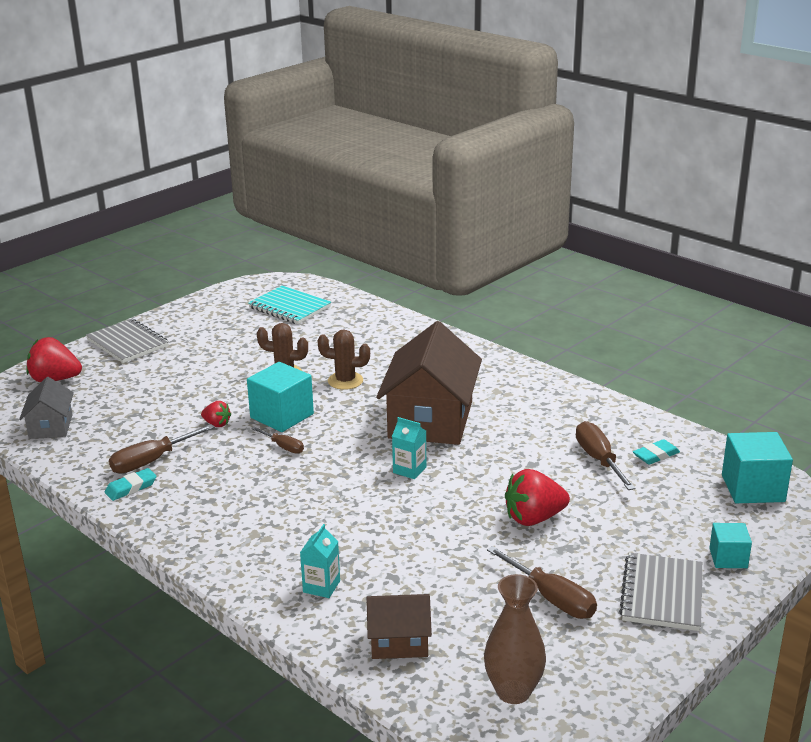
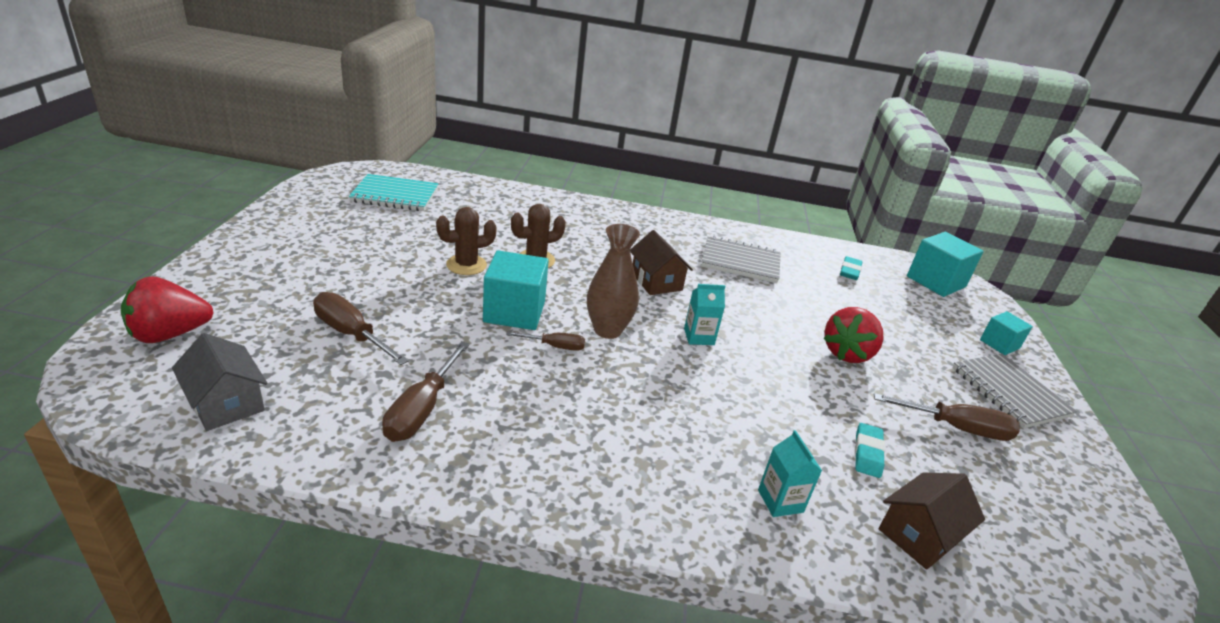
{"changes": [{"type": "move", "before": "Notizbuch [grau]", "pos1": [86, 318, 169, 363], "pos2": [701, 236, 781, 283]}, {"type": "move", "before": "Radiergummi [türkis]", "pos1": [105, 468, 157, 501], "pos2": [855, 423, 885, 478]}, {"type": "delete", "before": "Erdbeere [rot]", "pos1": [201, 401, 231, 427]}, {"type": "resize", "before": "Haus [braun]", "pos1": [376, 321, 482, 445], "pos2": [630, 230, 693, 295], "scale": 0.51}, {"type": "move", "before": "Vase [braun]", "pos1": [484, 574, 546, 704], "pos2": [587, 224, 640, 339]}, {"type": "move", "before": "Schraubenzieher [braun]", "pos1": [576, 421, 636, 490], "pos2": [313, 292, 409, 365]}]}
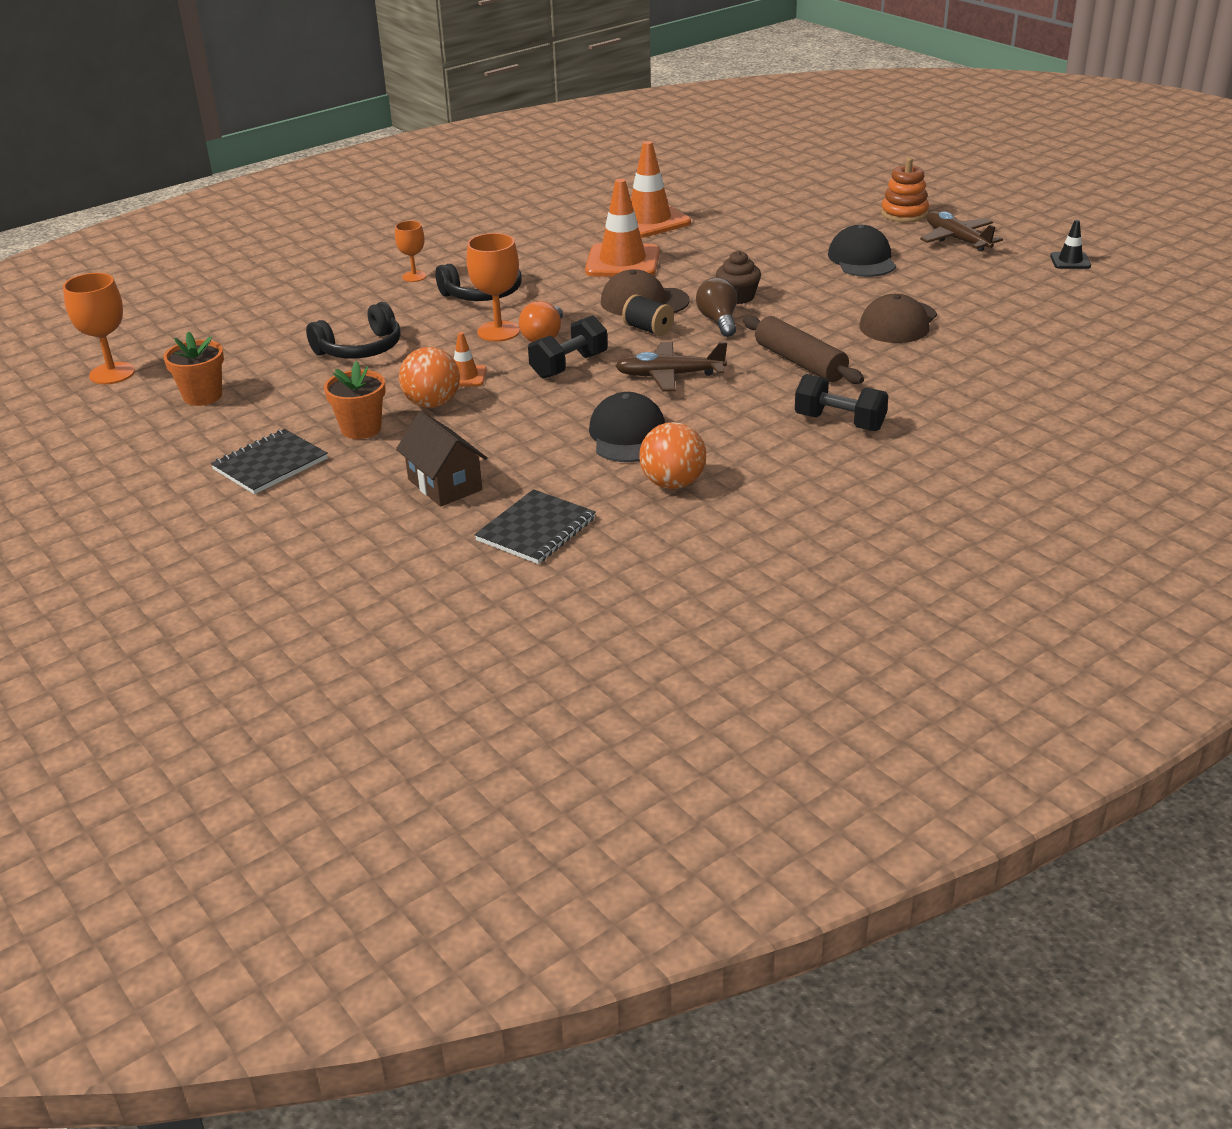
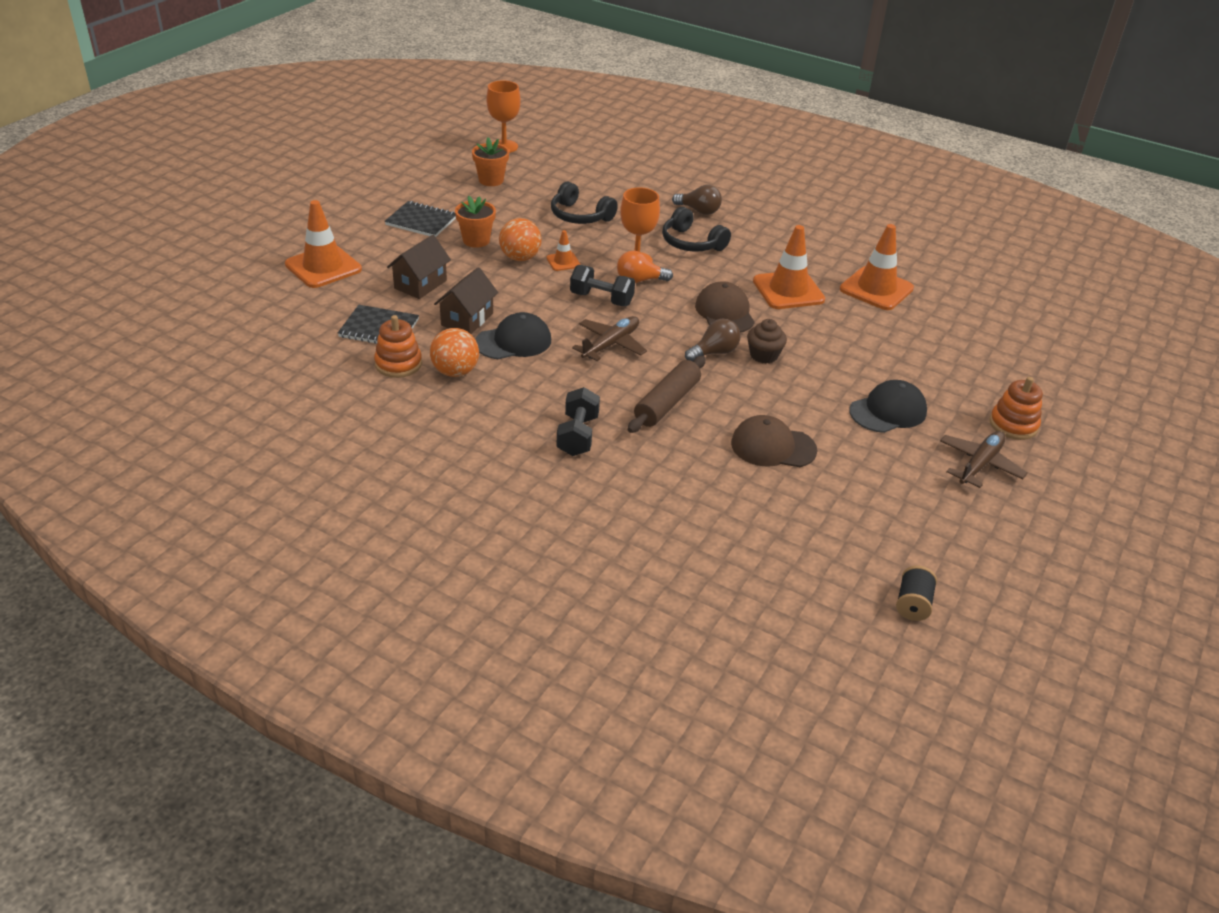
{"changes": [{"type": "replace", "before": "Kelch [orange]", "after": "Glühbirne [braun]", "pos1": [395, 221, 427, 282], "pos2": [672, 185, 722, 215]}, {"type": "rotate", "before": "Flugzeug [braun]", "pos1": [615, 342, 727, 392], "pos2": [572, 316, 647, 361], "turn": 60}, {"type": "move", "before": "Garnrolle [schwarz]", "pos1": [622, 294, 674, 336], "pos2": [896, 565, 937, 621]}, {"type": "delete", "before": "Leitkegel [schwarz]", "pos1": [1050, 220, 1091, 269]}, {"type": "insert", "after": "Leitkegel [orange]", "pos2": [285, 200, 362, 288]}, {"type": "insert", "after": "Stapelspielzeug [orange]", "pos2": [374, 315, 422, 378]}, {"type": "insert", "after": "Haus [braun]", "pos2": [434, 267, 498, 334]}]}
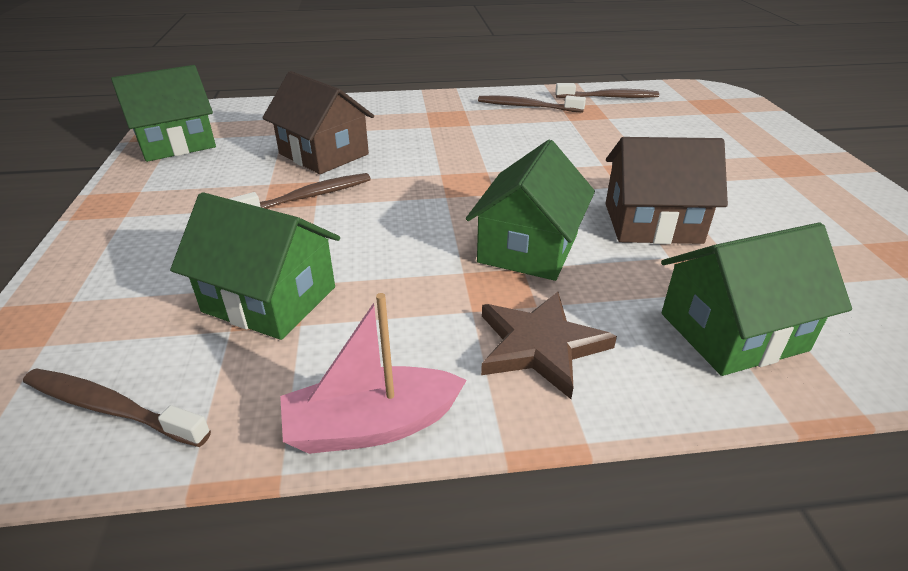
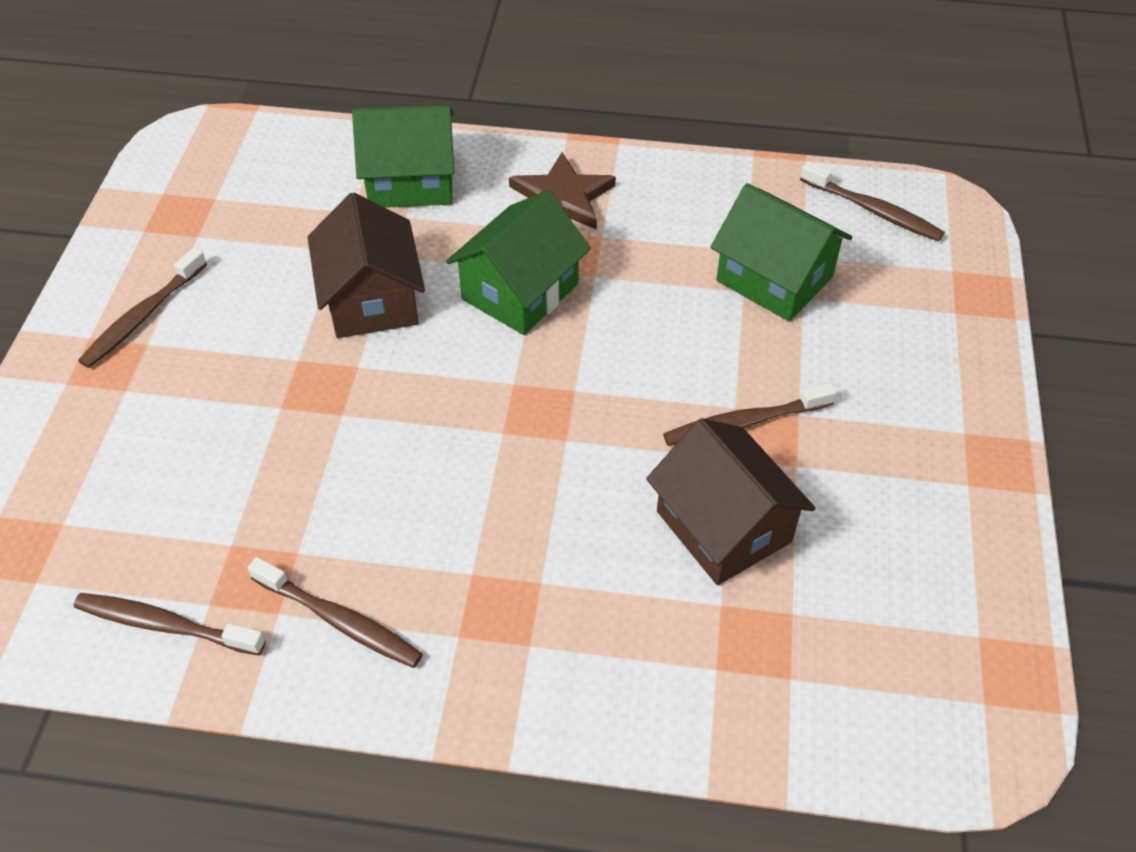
{"changes": [{"type": "delete", "before": "Haus [grün]", "pos1": [111, 65, 216, 162]}, {"type": "delete", "before": "Boot [rosa]", "pos1": [280, 293, 467, 454]}, {"type": "rotate", "before": "Haus [braun]", "pos1": [606, 137, 728, 244], "pos2": [308, 192, 425, 338], "turn": 60}, {"type": "insert", "after": "Zahnbürste [braun]", "pos2": [78, 247, 207, 368]}]}
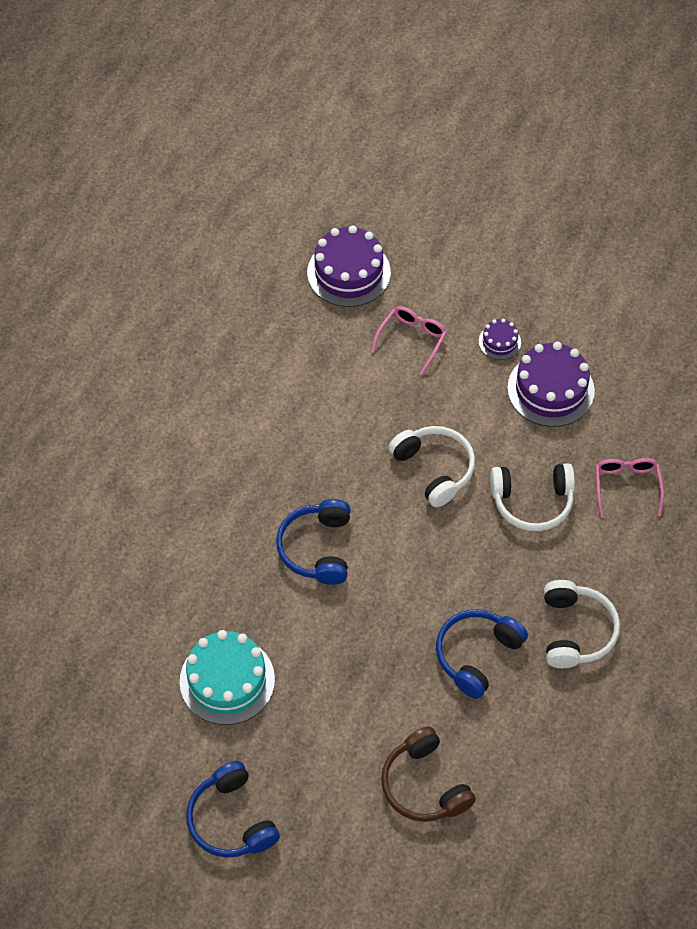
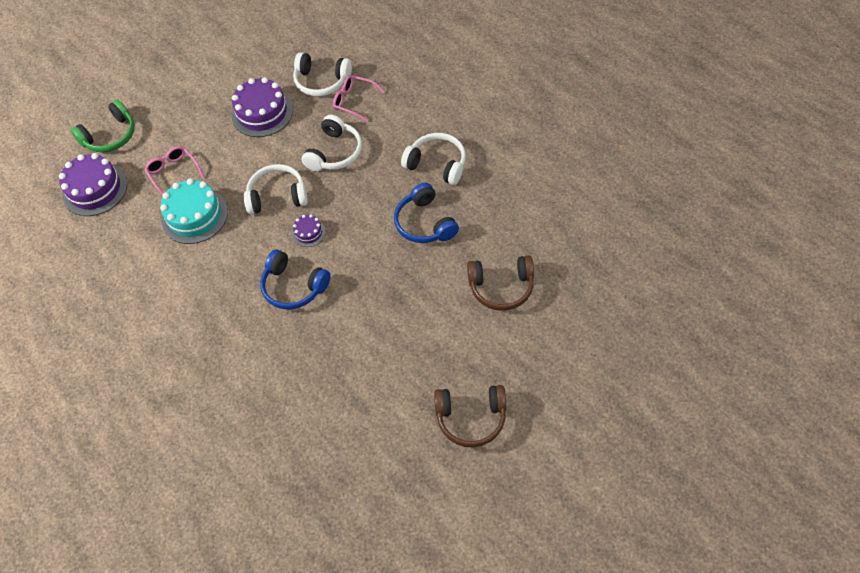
{"changes": [{"type": "move", "before": "Kuchen [türkis]", "pos1": [180, 630, 275, 725], "pos2": [160, 179, 228, 244]}, {"type": "recolor", "before": "Kopfhörer [blau]", "after": "Kopfhörer [braun]", "pos1": [186, 761, 280, 858], "pos2": [434, 385, 506, 447]}, {"type": "move", "before": "Kuchen [lila]", "pos1": [479, 319, 521, 360], "pos2": [292, 214, 326, 247]}, {"type": "insert", "after": "Kopfhörer [grün]", "pos2": [71, 100, 135, 152]}, {"type": "insert", "after": "Kopfhörer [weiß]", "pos2": [293, 52, 352, 96]}]}
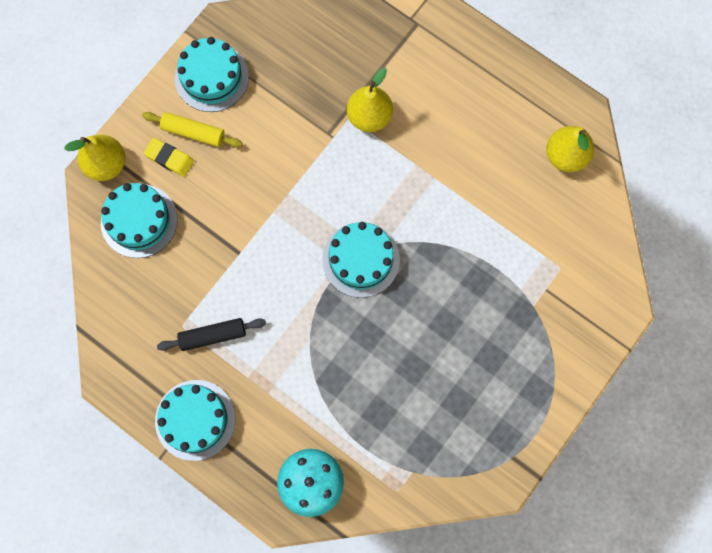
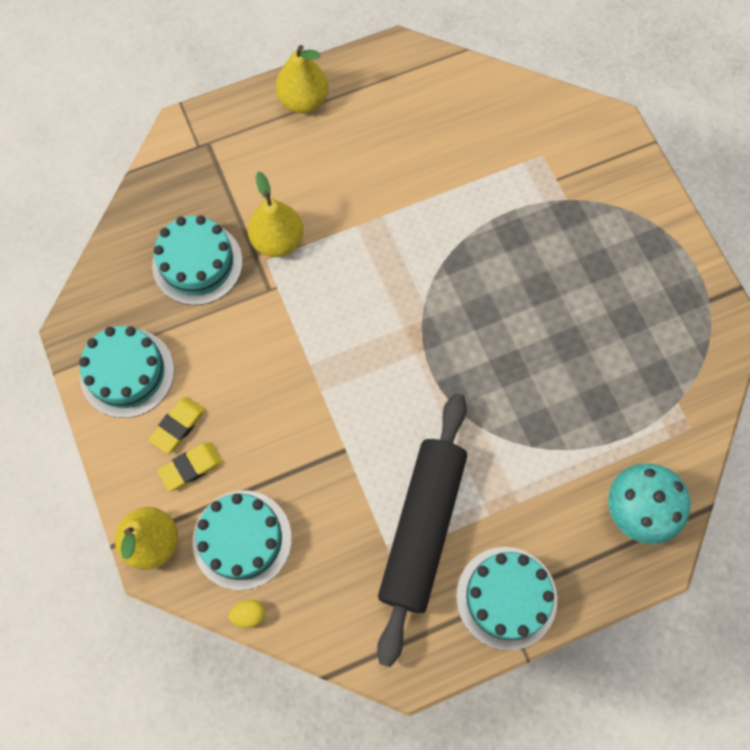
{"changes": [{"type": "replace", "before": "Nudelholz [gelb]", "after": "Radiergummi [gelb]", "pos1": [142, 112, 242, 147], "pos2": [148, 397, 205, 454]}, {"type": "resize", "before": "Nudelholz [schwarz]", "pos1": [157, 318, 266, 351], "pos2": [377, 393, 467, 667], "scale": 2.0}, {"type": "move", "before": "Kuchen [türkis]", "pos1": [322, 222, 400, 298], "pos2": [152, 215, 242, 305]}, {"type": "move", "before": "Birne [gelb]", "pos1": [547, 126, 594, 172], "pos2": [276, 45, 328, 113]}, {"type": "insert", "after": "Ei [gelb]", "pos2": [228, 600, 265, 628]}]}
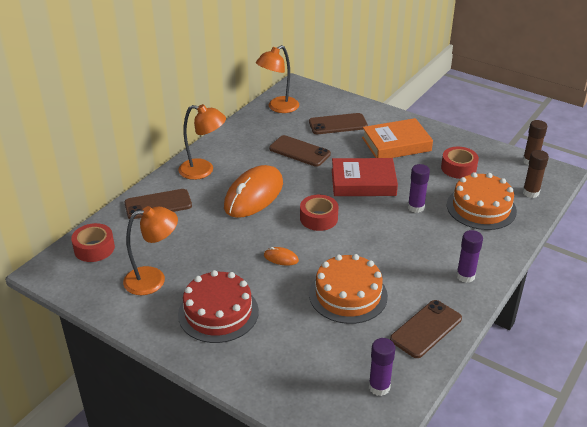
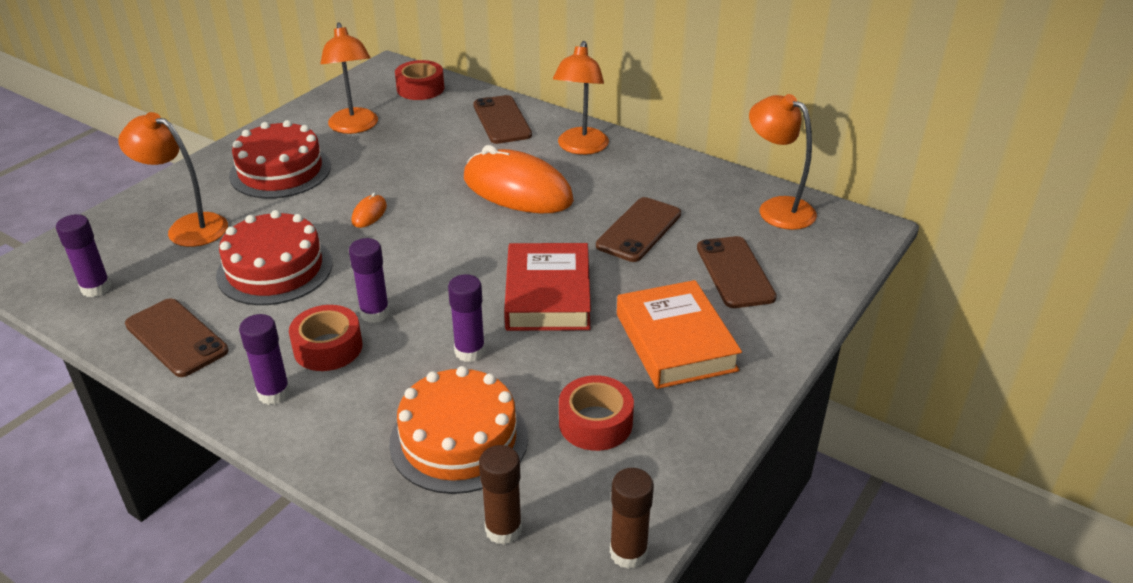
{"changes": [{"type": "move", "before": "Klebeband [rot]", "pos1": [300, 195, 339, 231], "pos2": [289, 305, 362, 371]}, {"type": "recolor", "before": "Kuchen [orange]", "after": "Kuchen [rot]", "pos1": [309, 254, 388, 324], "pos2": [216, 210, 333, 305]}, {"type": "insert", "after": "Lampe [orange]", "pos2": [118, 112, 228, 247]}, {"type": "insert", "after": "Klebestift [lila]", "pos2": [349, 238, 390, 323]}]}
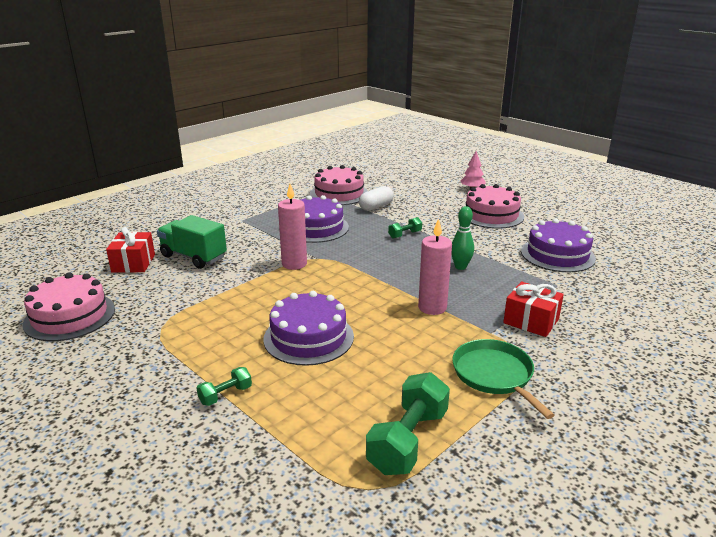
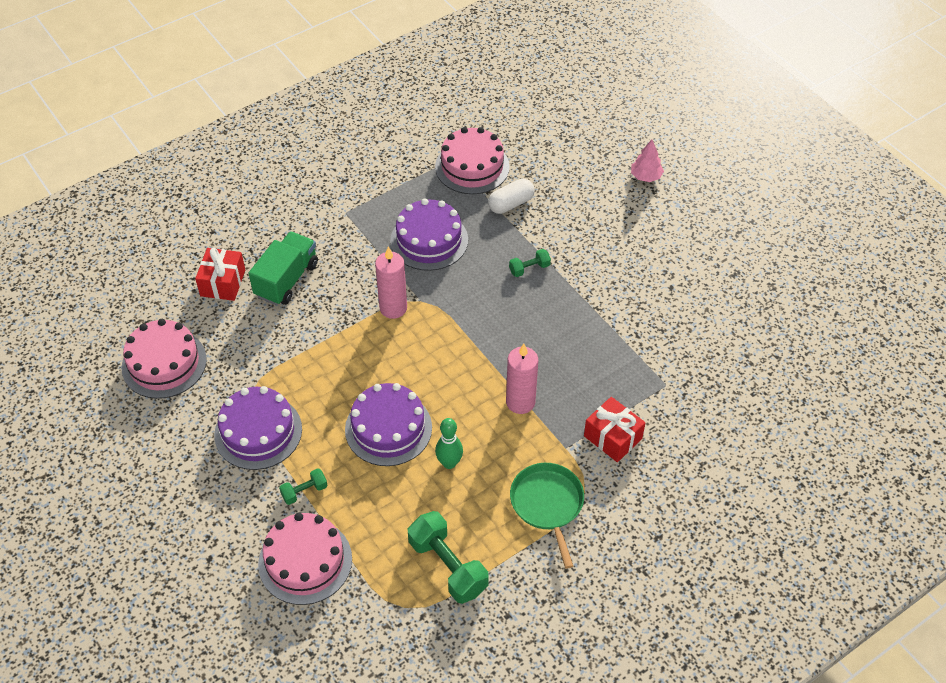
{"changes": [{"type": "rotate", "before": "Lastwagen [grün]", "pos1": [157, 215, 227, 269], "pos2": [249, 231, 318, 305], "turn": 75}, {"type": "rotate", "before": "Hantel [grün]", "pos1": [366, 372, 450, 475], "pos2": [408, 511, 489, 604], "turn": -75}, {"type": "move", "before": "Bowlingkegel [grün]", "pos1": [451, 206, 474, 270], "pos2": [435, 418, 463, 469]}, {"type": "move", "before": "Kuchen [rosa]", "pos1": [466, 184, 524, 229], "pos2": [258, 513, 352, 605]}, {"type": "move", "before": "Kuchen [lila]", "pos1": [521, 218, 596, 272], "pos2": [214, 386, 302, 470]}]}
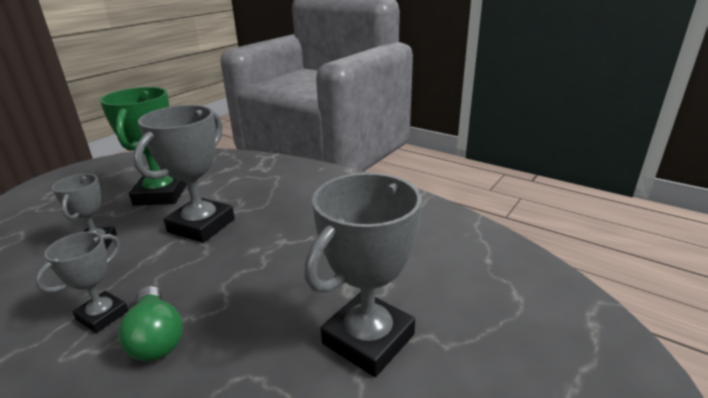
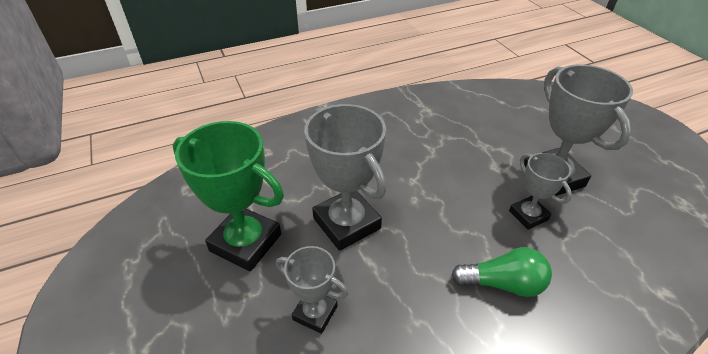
{"changes": [{"type": "move", "before": "Pokal [grau]", "pos1": [35, 232, 128, 333], "pos2": [509, 153, 572, 230]}]}
